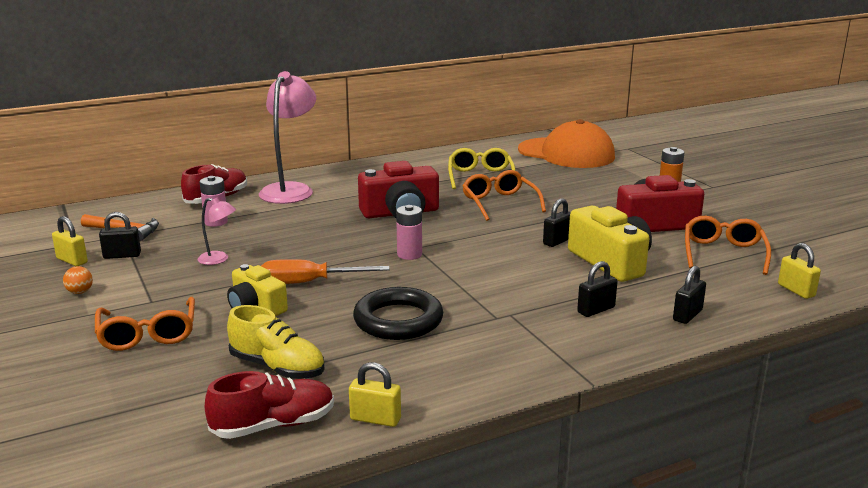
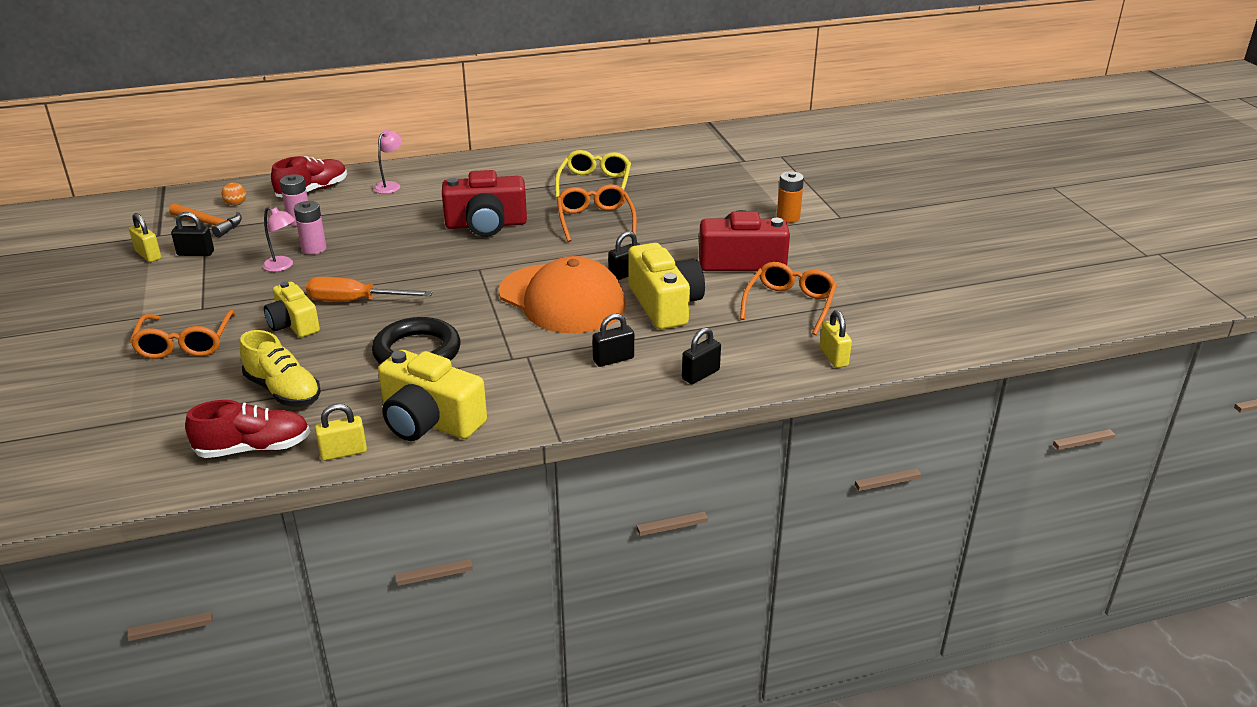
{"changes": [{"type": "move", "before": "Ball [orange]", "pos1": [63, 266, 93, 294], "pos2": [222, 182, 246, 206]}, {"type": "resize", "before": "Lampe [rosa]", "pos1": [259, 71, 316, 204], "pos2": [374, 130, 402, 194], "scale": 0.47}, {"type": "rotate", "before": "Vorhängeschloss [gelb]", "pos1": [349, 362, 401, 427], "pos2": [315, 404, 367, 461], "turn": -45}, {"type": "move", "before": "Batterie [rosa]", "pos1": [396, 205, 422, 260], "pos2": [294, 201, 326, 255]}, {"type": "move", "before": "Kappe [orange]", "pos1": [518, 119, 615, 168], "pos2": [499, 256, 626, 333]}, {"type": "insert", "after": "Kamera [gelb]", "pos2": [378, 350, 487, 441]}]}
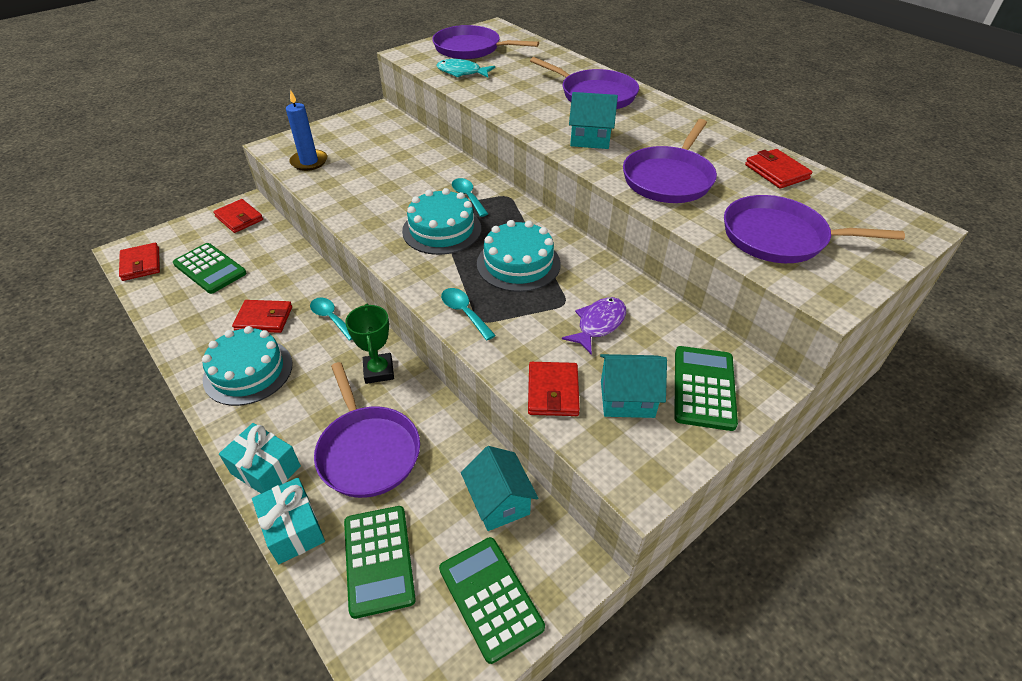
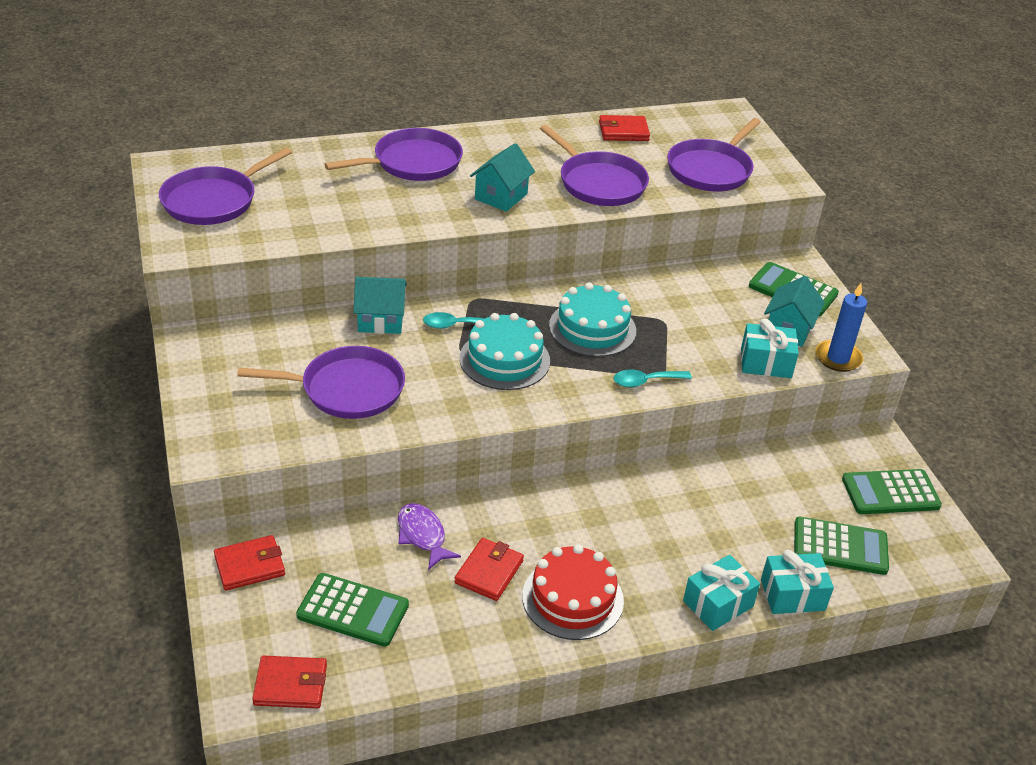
{"changes": [{"type": "rotate", "before": "Taschenrechner [grün]", "pos1": [173, 243, 247, 294], "pos2": [296, 573, 409, 647], "turn": 45}, {"type": "recolor", "before": "Kuchen [türkis]", "after": "Kuchen [rot]", "pos1": [202, 326, 293, 406], "pos2": [522, 544, 624, 640]}, {"type": "move", "before": "Kerze [blau]", "pos1": [286, 90, 327, 171], "pos2": [816, 283, 867, 372]}, {"type": "delete", "before": "Löffel [türkis]", "pos1": [310, 298, 352, 341]}, {"type": "move", "before": "Pfanne [lila]", "pos1": [314, 362, 420, 498], "pos2": [237, 346, 405, 419]}, {"type": "delete", "before": "Pokal [grün]", "pos1": [345, 304, 394, 384]}, {"type": "delete", "before": "Fisch [türkis]", "pos1": [437, 59, 495, 78]}, {"type": "move", "before": "Haus [türkis]", "pos1": [461, 446, 538, 531], "pos2": [354, 277, 407, 334]}, {"type": "replace", "before": "Geldbörse [rot]", "after": "Geschenk [türkis]", "pos1": [528, 362, 580, 416], "pos2": [741, 319, 799, 378]}, {"type": "move", "before": "Fisch [lila]", "pos1": [562, 297, 626, 355], "pos2": [398, 503, 461, 570]}]}
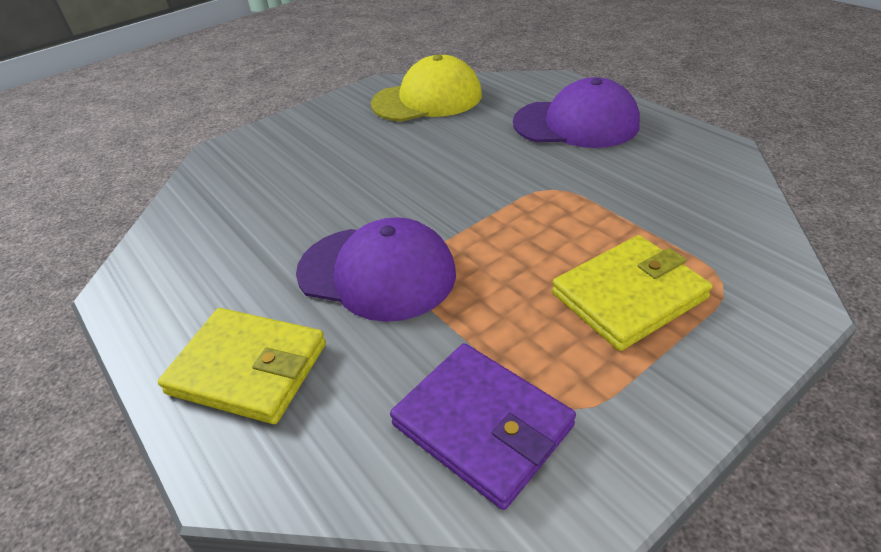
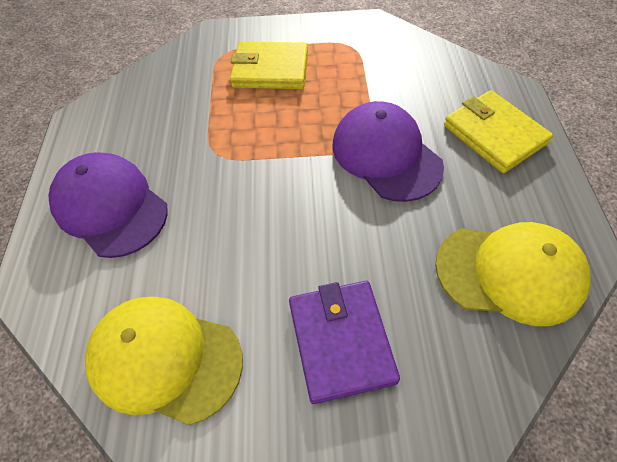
{"changes": [{"type": "move", "before": "Geldbörse [lila]", "pos1": [390, 343, 576, 510], "pos2": [289, 281, 400, 404]}, {"type": "insert", "after": "Kappe [gelb]", "pos2": [435, 222, 591, 326]}]}
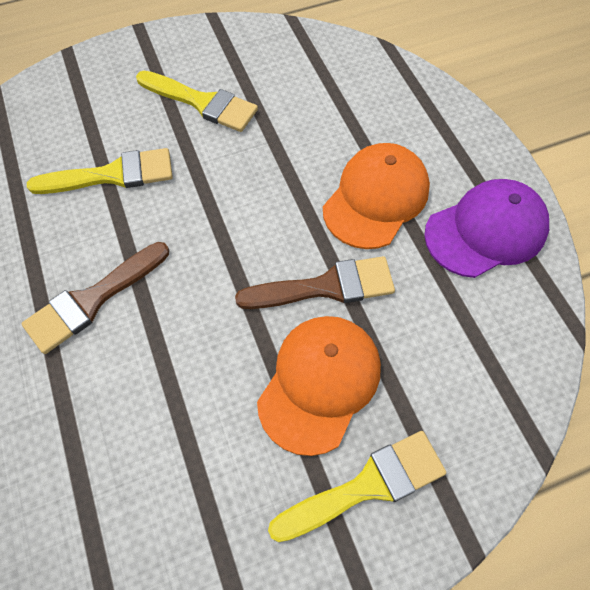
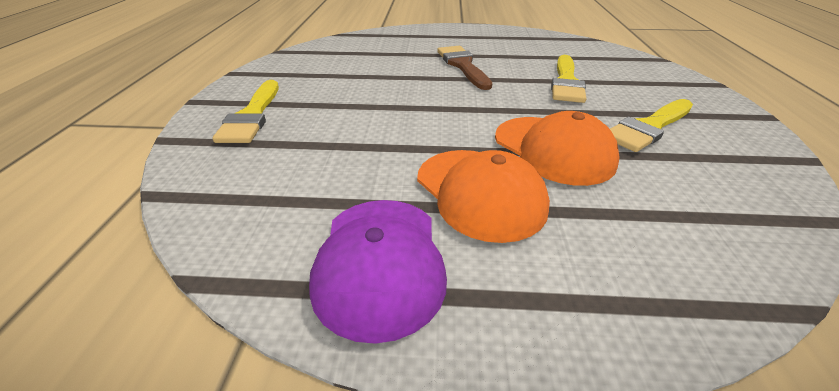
{"changes": [{"type": "delete", "before": "Pinsel [braun]", "pos1": [235, 256, 395, 309]}, {"type": "move", "before": "Kappe [orange]", "pos1": [257, 316, 381, 456], "pos2": [495, 111, 620, 186]}]}
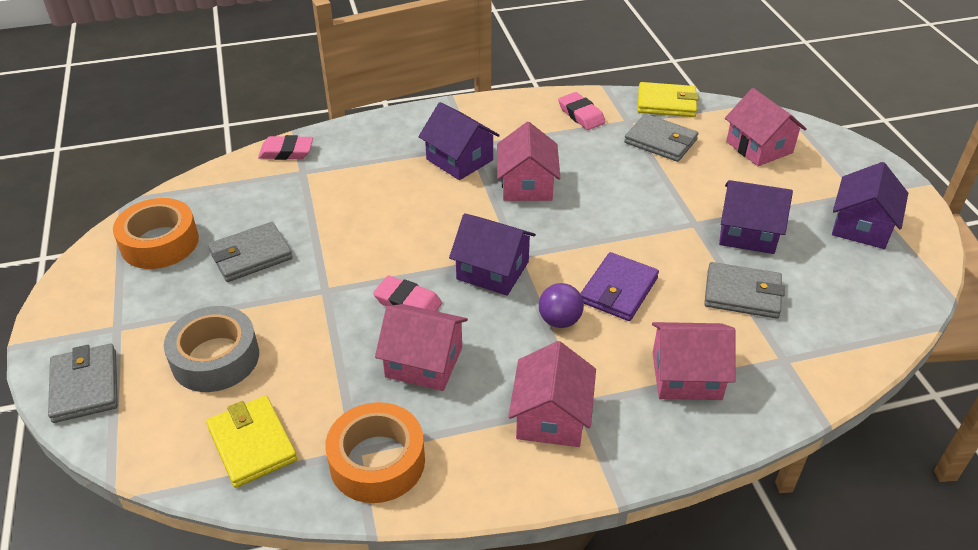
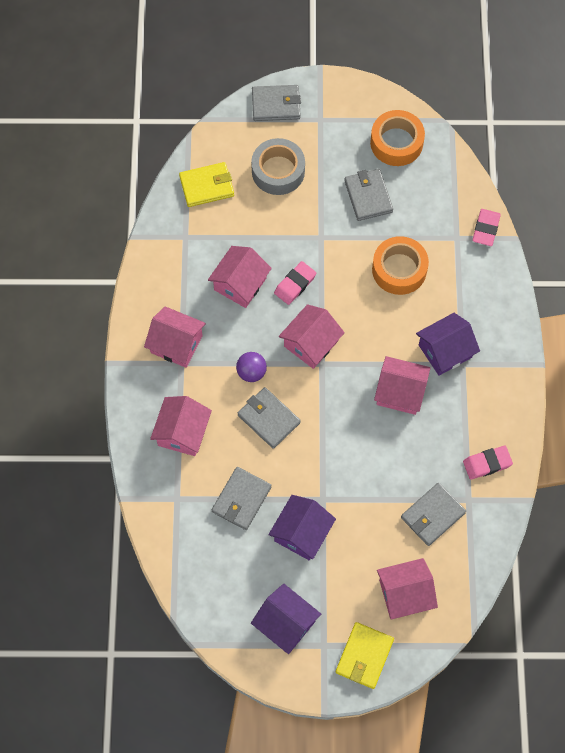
{"changes": [{"type": "move", "before": "Klebeband [orange]", "pos1": [325, 402, 425, 503], "pos2": [372, 236, 429, 295]}, {"type": "recolor", "before": "Haus [lila]", "after": "Haus [rosa]", "pos1": [449, 213, 536, 296], "pos2": [279, 304, 345, 369]}, {"type": "recolor", "before": "Geldbörse [lila]", "after": "Geldbörse [grau]", "pos1": [580, 252, 659, 321], "pos2": [238, 387, 301, 449]}, {"type": "move", "before": "Geldbörse [gelb]", "pos1": [638, 82, 699, 117], "pos2": [336, 622, 394, 689]}]}
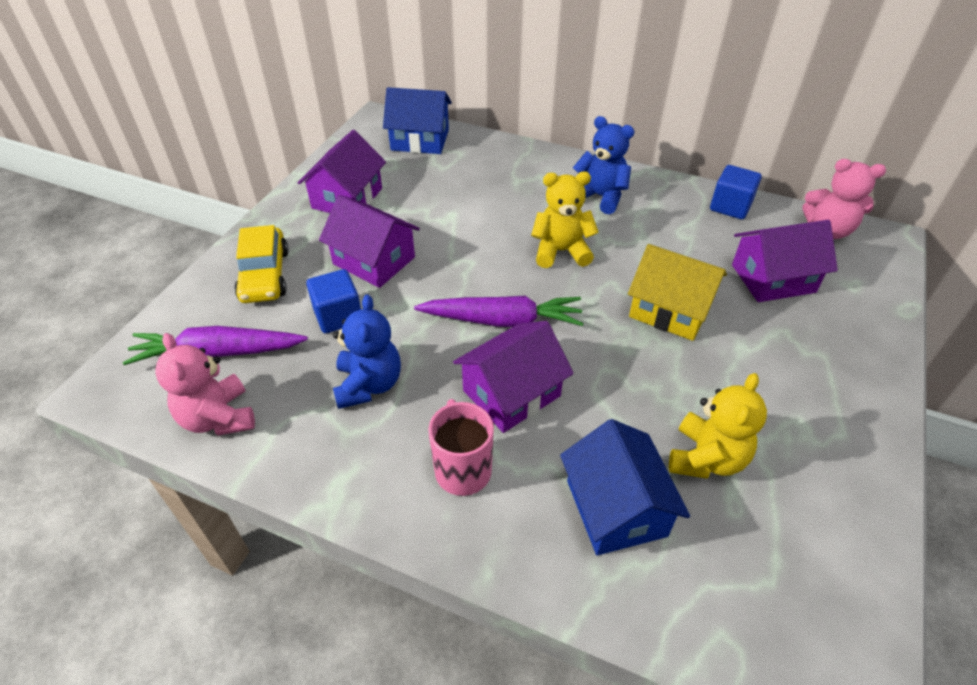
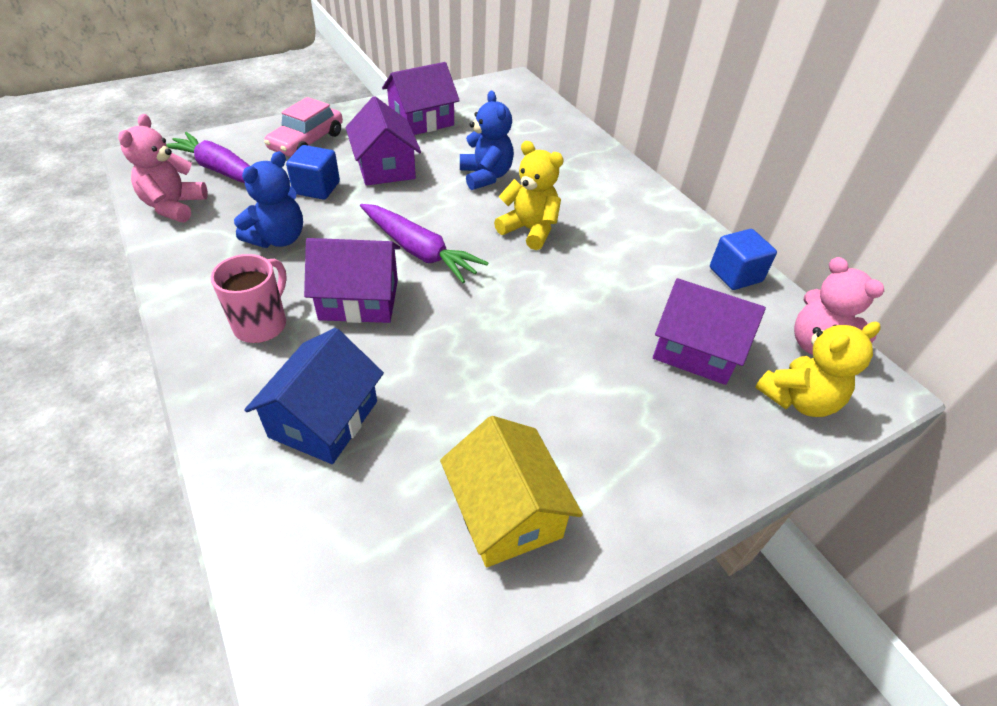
{"changes": [{"type": "recolor", "before": "Auto [gelb]", "after": "Auto [rosa]", "pos1": [234, 225, 289, 303], "pos2": [264, 97, 343, 157]}, {"type": "delete", "before": "Haus [blau]", "pos1": [383, 87, 452, 154]}, {"type": "move", "before": "Teddybär [blau]", "pos1": [573, 116, 635, 214], "pos2": [460, 91, 514, 190]}, {"type": "move", "before": "Haus [gelb]", "pos1": [628, 244, 727, 341], "pos2": [440, 416, 583, 567]}, {"type": "move", "before": "Teddybär [gelb]", "pos1": [669, 373, 767, 479], "pos2": [755, 322, 880, 417]}]}
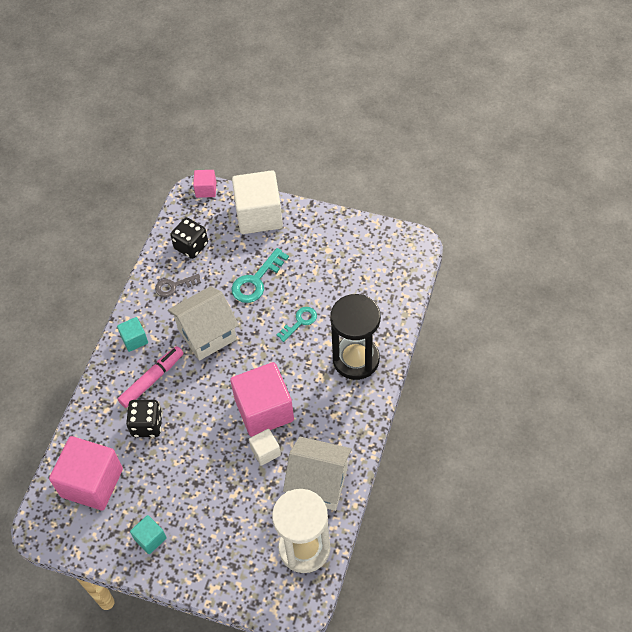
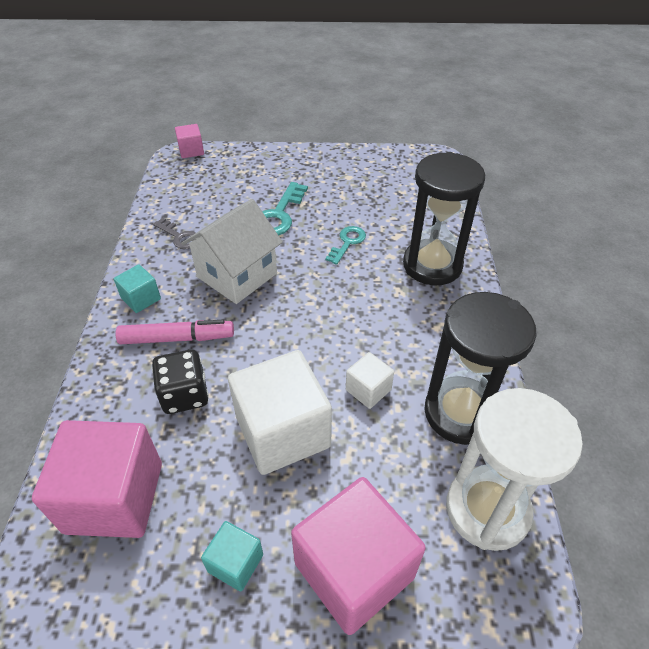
{"changes": [{"type": "rotate", "before": "Filzstift [rosa]", "pos1": [118, 346, 183, 408], "pos2": [115, 320, 234, 344], "turn": 60}, {"type": "rotate", "before": "Schlüssel [grau]", "pos1": [155, 274, 201, 297], "pos2": [153, 218, 195, 249], "turn": -105}, {"type": "delete", "before": "Spielwürfel [schwarz]", "pos1": [170, 218, 208, 259]}, {"type": "move", "before": "Kubus [rosa]", "pos1": [230, 362, 294, 437], "pos2": [291, 477, 426, 635]}, {"type": "move", "before": "Kubus [weiß]", "pos1": [232, 170, 283, 234], "pos2": [228, 350, 332, 475]}, {"type": "replace", "before": "Haus [weiß]", "after": "Sanduhr [schwarz]", "pos1": [283, 437, 352, 511], "pos2": [424, 292, 537, 445]}]}
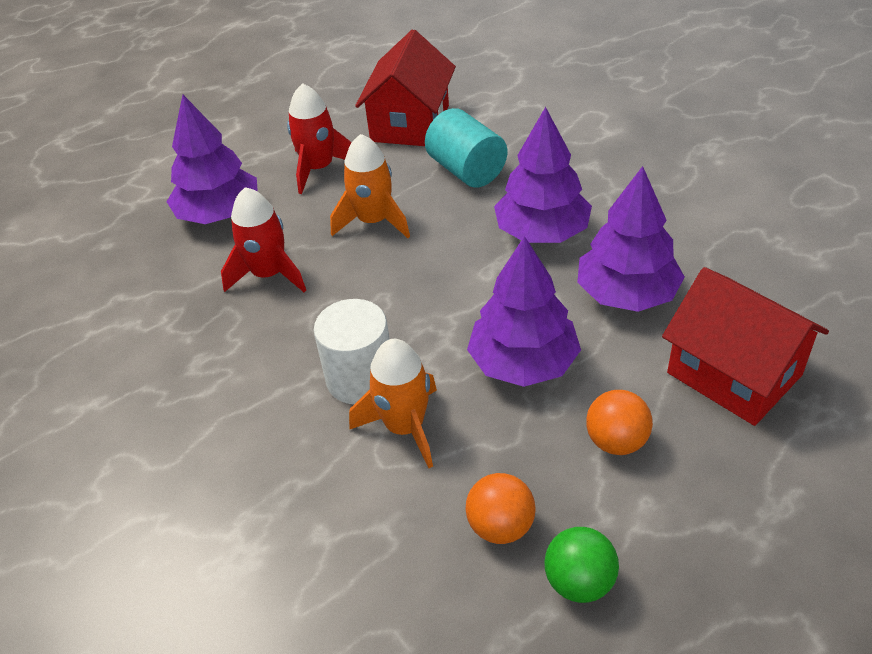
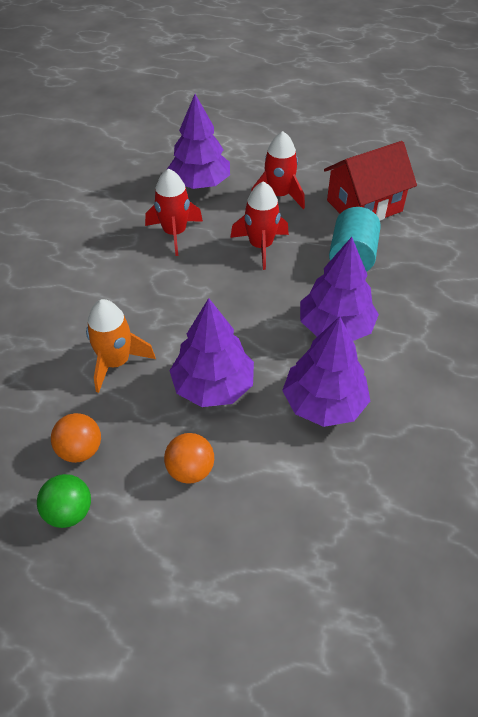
{"changes": [{"type": "delete", "before": "Vollzylinder [weiß]", "pos1": [314, 299, 390, 405]}, {"type": "recolor", "before": "Rakete [orange]", "after": "Rakete [rot]", "pos1": [330, 134, 410, 238], "pos2": [230, 181, 289, 270]}, {"type": "delete", "before": "Haus [rot]", "pos1": [662, 267, 829, 426]}]}
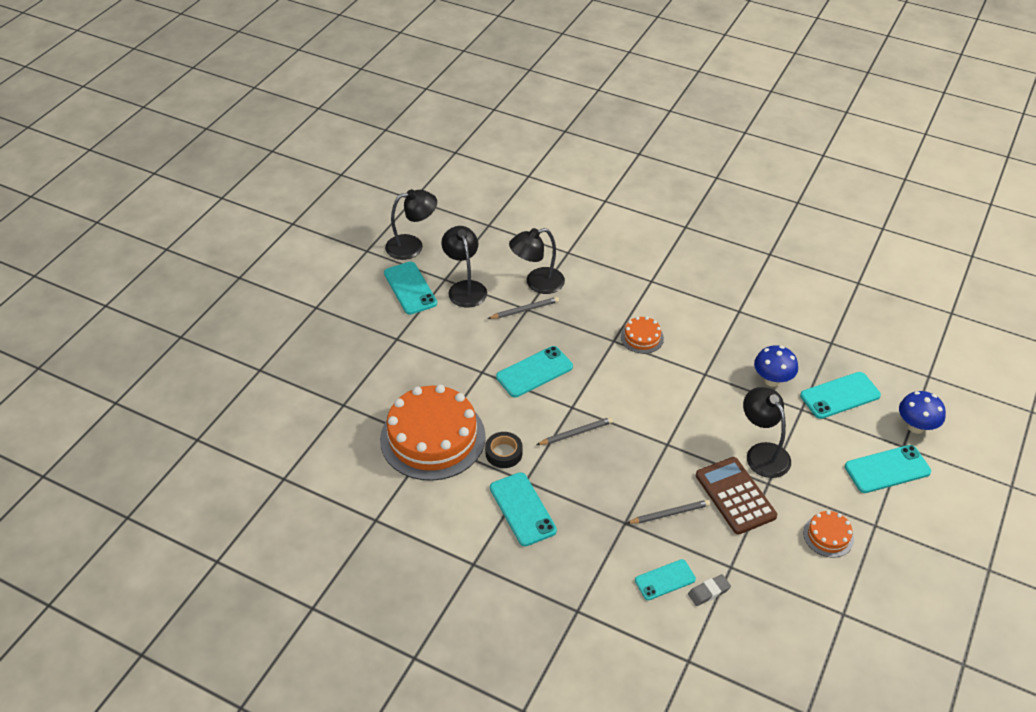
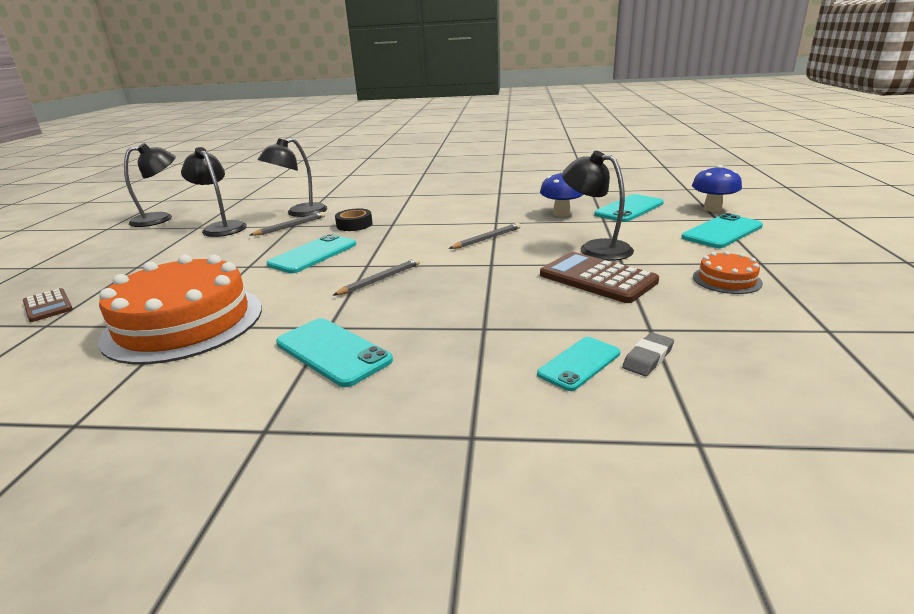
{"changes": [{"type": "delete", "before": "Handy [türkis]", "pos1": [384, 262, 437, 315]}, {"type": "move", "before": "Klebeband [schwarz]", "pos1": [485, 432, 523, 468], "pos2": [335, 209, 373, 231]}, {"type": "delete", "before": "Kuchen [orange]", "pos1": [621, 316, 664, 354]}, {"type": "move", "before": "Bleistift [grau]", "pos1": [627, 500, 710, 524], "pos2": [449, 223, 521, 249]}, {"type": "insert", "after": "Taschenrechner [braun]", "pos2": [23, 288, 73, 322]}]}
